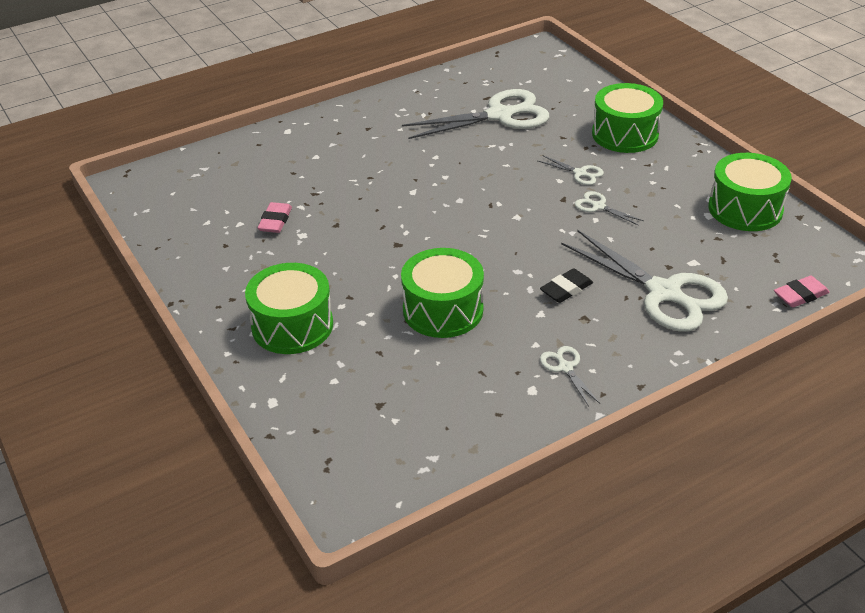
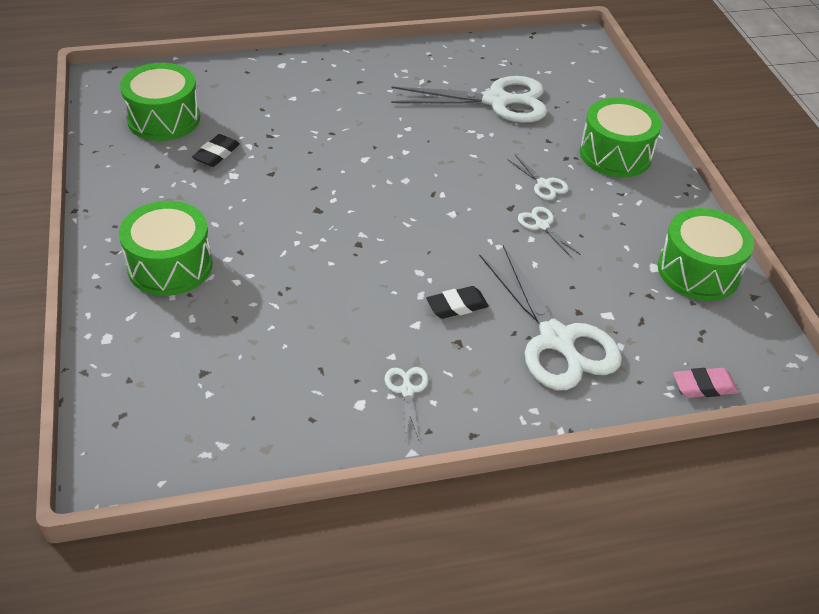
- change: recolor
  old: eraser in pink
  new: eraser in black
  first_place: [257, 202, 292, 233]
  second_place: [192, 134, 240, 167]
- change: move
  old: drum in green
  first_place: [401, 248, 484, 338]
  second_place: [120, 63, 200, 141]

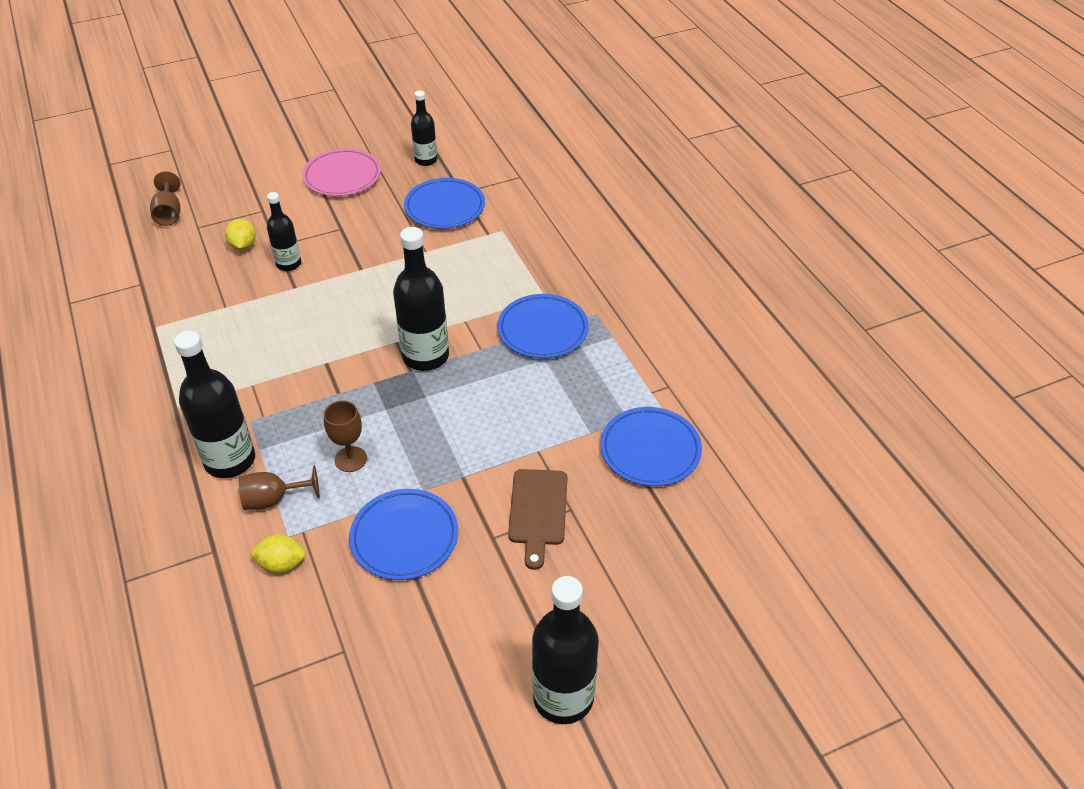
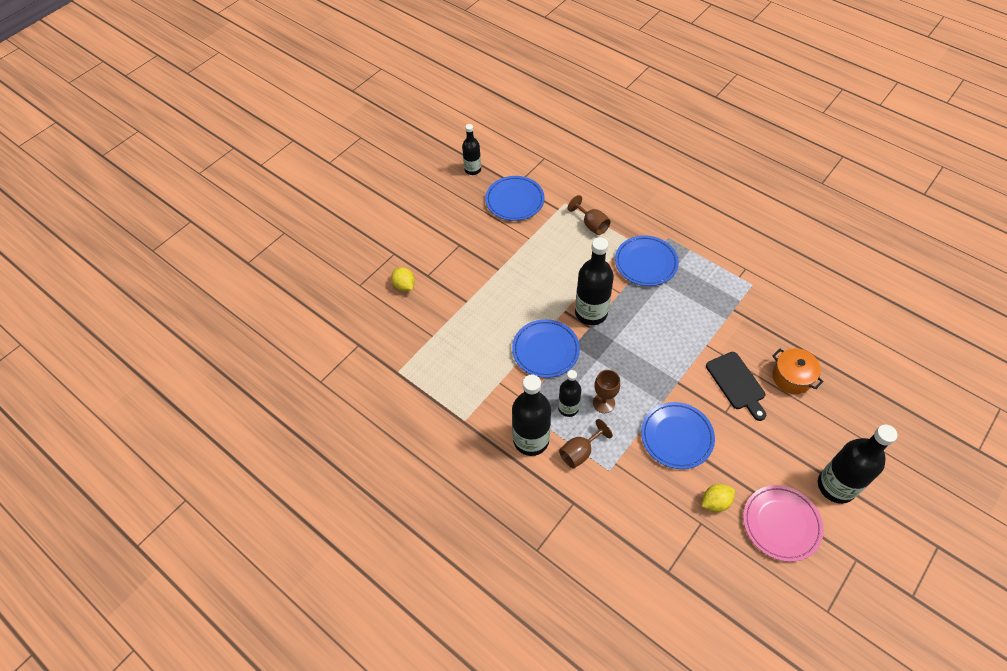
- change: move
  old: plate in pink
  first_place: [302, 148, 381, 196]
  second_place: [743, 485, 824, 562]
- change: move
  old: goblet in brown
  first_place: [150, 171, 181, 226]
  second_place: [568, 195, 611, 235]
- change: move
  old: bottle in black
  first_place: [267, 192, 301, 271]
  second_place: [558, 370, 581, 417]
- change: move
  old: plate in blue
  first_place: [600, 407, 702, 486]
  second_place: [512, 319, 580, 378]
- change: recolor
  old: cutting board in brown
  new: cutting board in black
  first_place: [508, 469, 567, 570]
  second_place: [706, 352, 766, 421]
- change: move
  old: lemon in yellow
  first_place: [250, 534, 306, 573]
  second_place: [702, 484, 735, 512]
- change: insert
  new: pot in orange
  second_place: [772, 348, 824, 394]

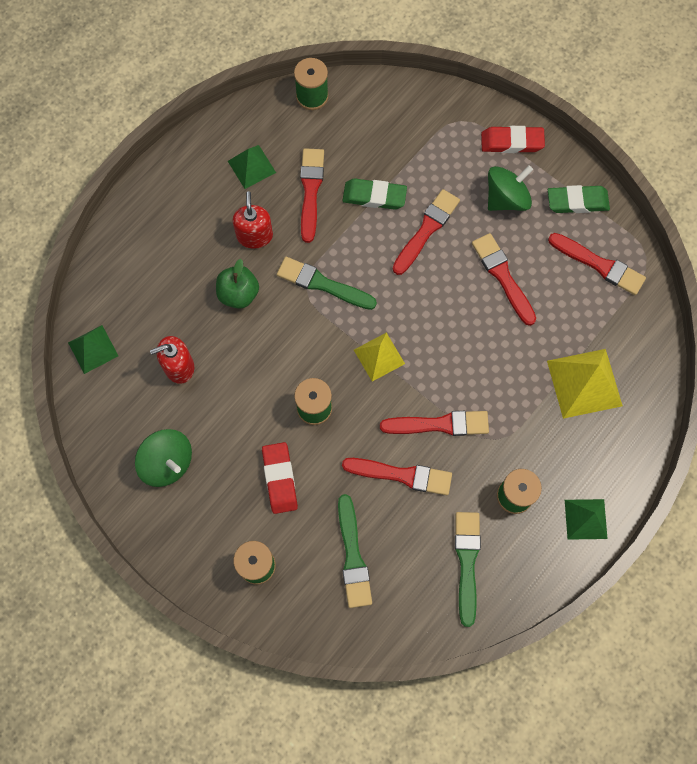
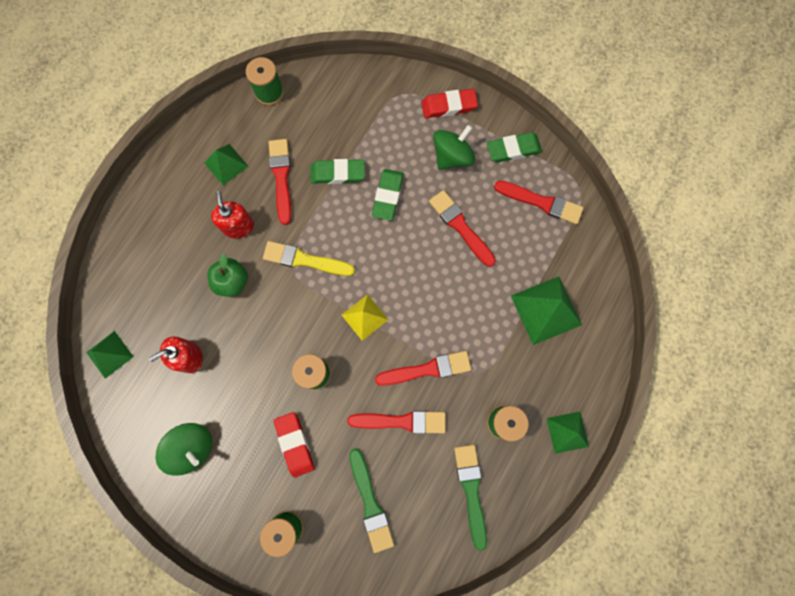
- change: replace
  old: brush in red
  new: eraser in green
  first_place: [393, 189, 460, 275]
  second_place: [372, 169, 404, 221]
- change: recolor
  old: brush in green
  new: brush in yellow
  first_place: [277, 257, 377, 310]
  second_place: [263, 241, 355, 276]
- change: recolor
  old: pyramid in yellow
  new: pyramid in green
  first_place: [547, 349, 623, 419]
  second_place: [511, 277, 582, 345]

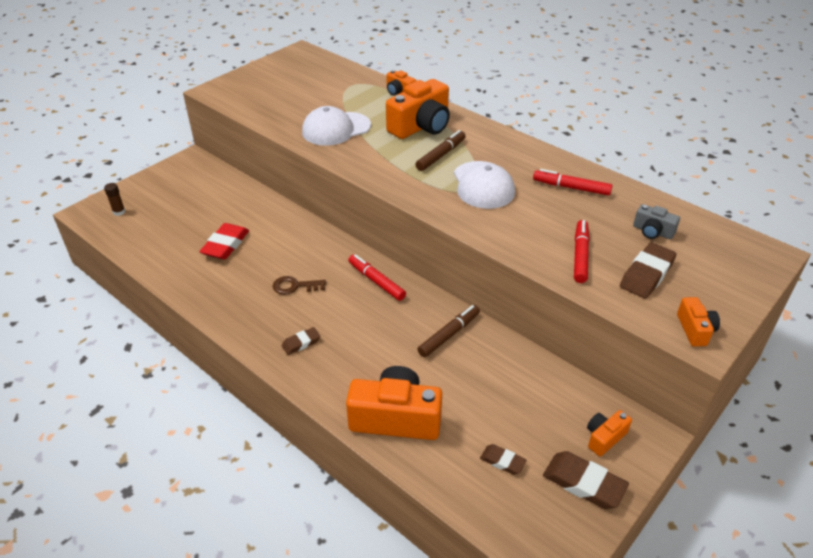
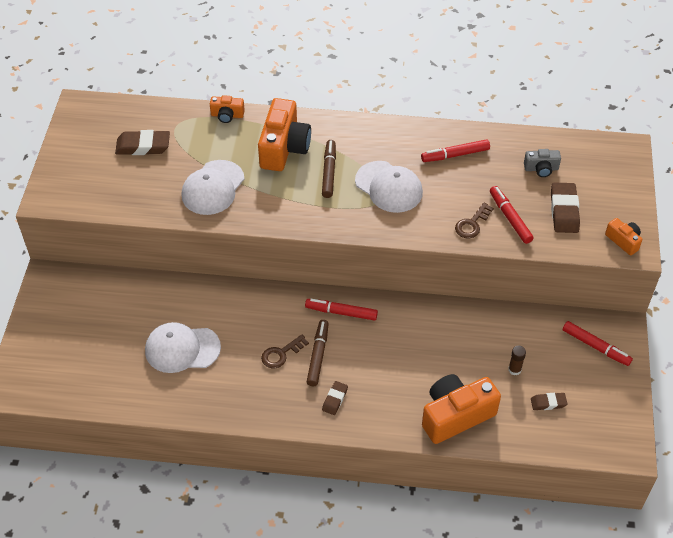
- change: move
  old: glue stick in brown
  first_place: [104, 183, 125, 216]
  second_place: [508, 346, 526, 375]
- change: replace
  old: eraser in red
  new: cap in white
  first_place: [199, 223, 249, 259]
  second_place: [145, 322, 221, 373]
- change: move
  old: marker in brown
  first_place: [417, 305, 480, 357]
  second_place: [307, 320, 329, 386]
- change: replace
  old: camera in orange
  new: marker in red
  first_place: [587, 410, 632, 457]
  second_place: [563, 321, 633, 366]
- change: move
  old: eraser in brown
  first_place: [543, 451, 629, 509]
  second_place: [115, 130, 170, 155]
- change: insert
  new: key in brown
  second_place: [455, 203, 494, 238]

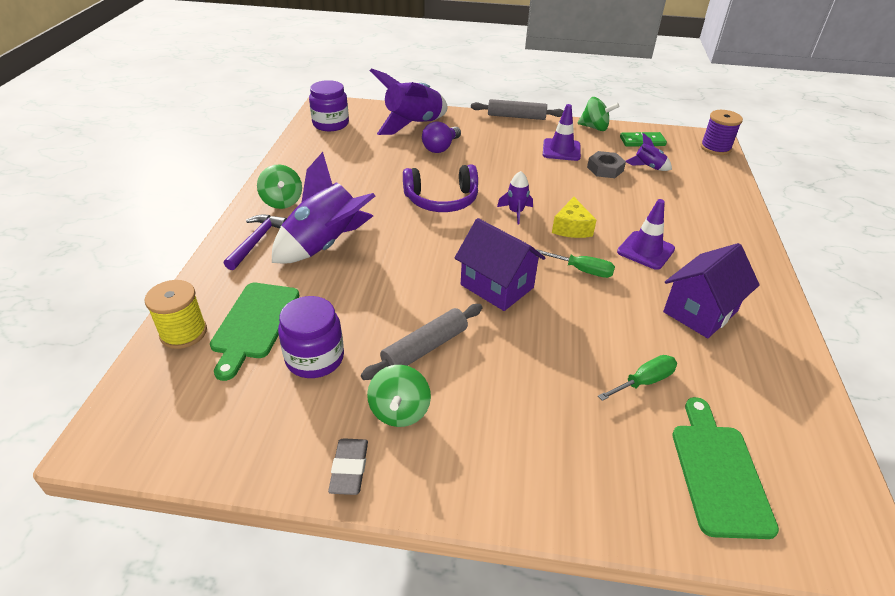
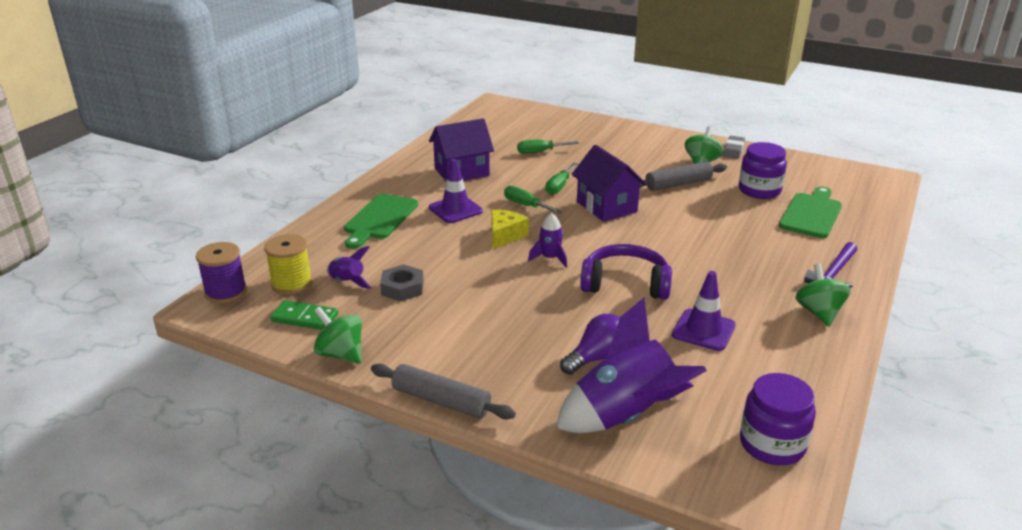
- change: move
  old: traffic cone in purple
  first_place: [543, 104, 581, 161]
  second_place: [672, 271, 736, 351]
- change: delete
  old: rocket in purple
  first_place: [272, 152, 375, 264]
- change: move
  old: spool in yellow
  first_place: [144, 280, 207, 349]
  second_place: [264, 234, 312, 295]
- change: move
  old: cutting board in green
  first_place: [672, 397, 779, 539]
  second_place: [344, 194, 418, 249]
- change: insert
  new: screwdriver in green
  second_place: [545, 163, 577, 195]

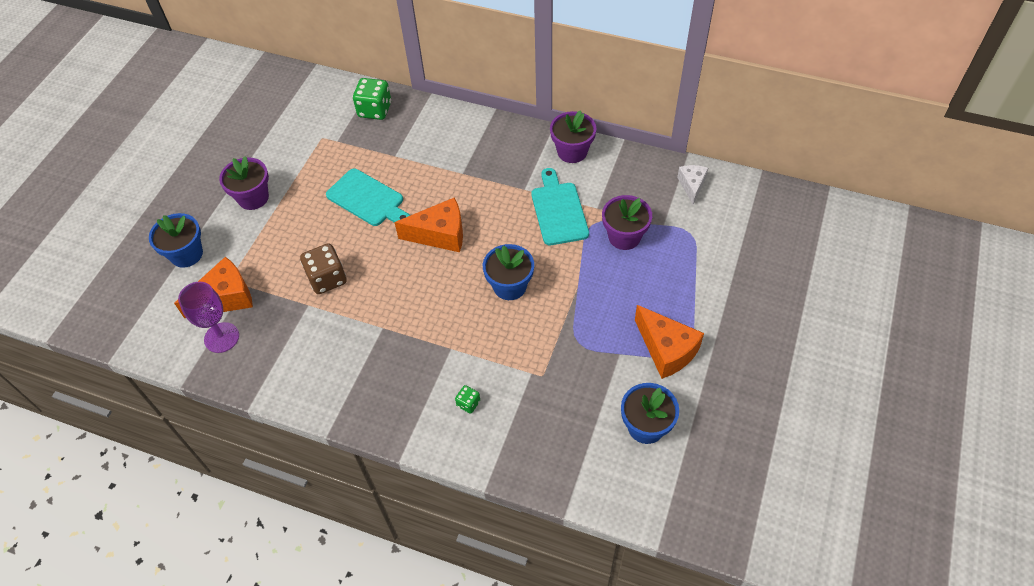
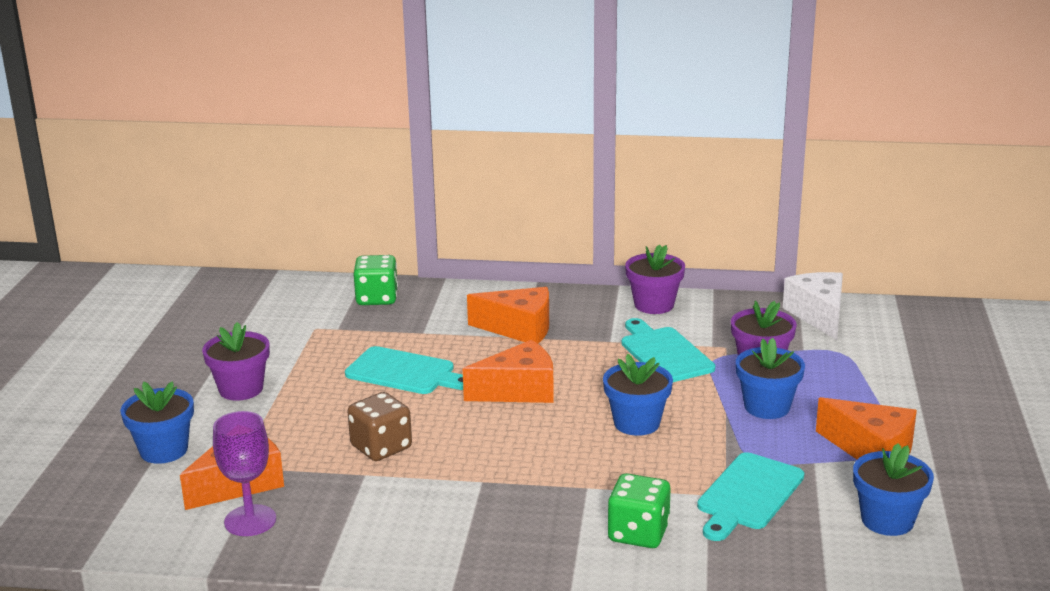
- change: resize
  old: cheese in white
  first_place: [677, 165, 708, 205]
  second_place: [783, 272, 843, 340]
  factor: 1.64
- change: resize
  old: dice in green
  first_place: [455, 385, 480, 414]
  second_place: [607, 473, 671, 548]
  factor: 1.98
- change: insert
  new: cheese in orange
  second_place: [467, 287, 549, 343]
- change: insert
  new: flower pot in blue
  second_place: [736, 338, 805, 419]
- change: insert
  new: cutting board in turquoise
  second_place: [697, 452, 804, 541]

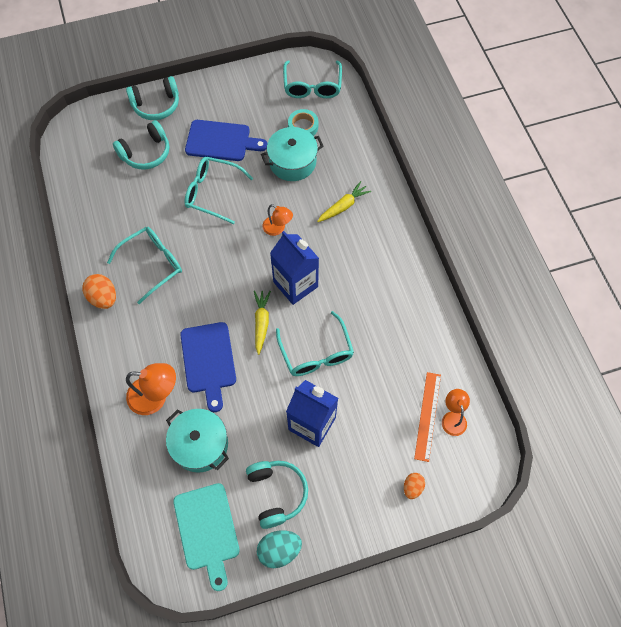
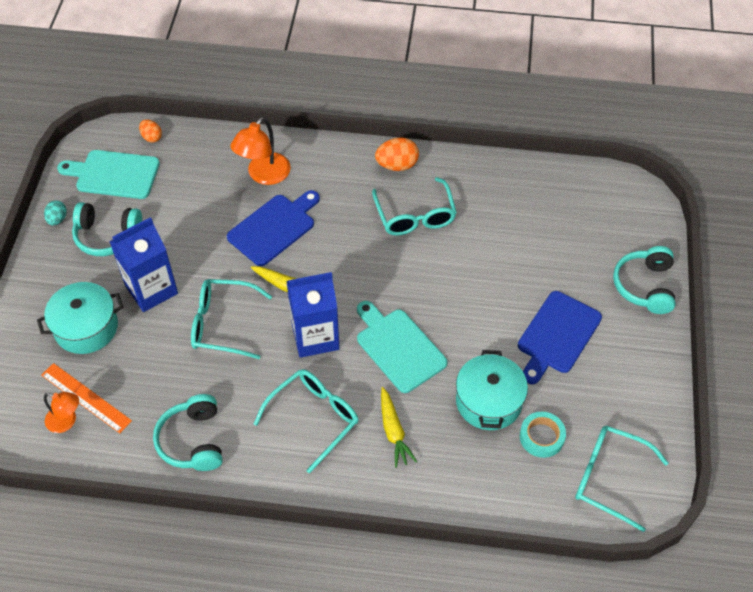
- change: move
  old: headphones in turquoise
  first_place: [113, 120, 170, 170]
  second_place: [153, 394, 223, 471]
- change: move
  old: glasses in turquoise
  first_place: [184, 157, 253, 224]
  second_place: [254, 369, 359, 473]
- change: replace
  old: lamp in orange
  new: cutting board in turquoise
  first_place: [262, 204, 293, 236]
  second_place: [357, 301, 448, 393]
- change: rotate
  old: cutting board in blue
  first_place: [180, 322, 236, 412]
  second_place: [227, 190, 320, 266]
  degrees: 120
- change: move
  old: pot in turquoise
  first_place: [166, 409, 229, 473]
  second_place: [37, 282, 123, 354]
- change: move
  old: egg in orange
  first_place: [404, 473, 425, 499]
  second_place: [139, 119, 162, 143]
- change: resize
  old: egg in turquoise
  first_place: [257, 530, 302, 568]
  second_place: [44, 200, 67, 225]
  factor: 0.62

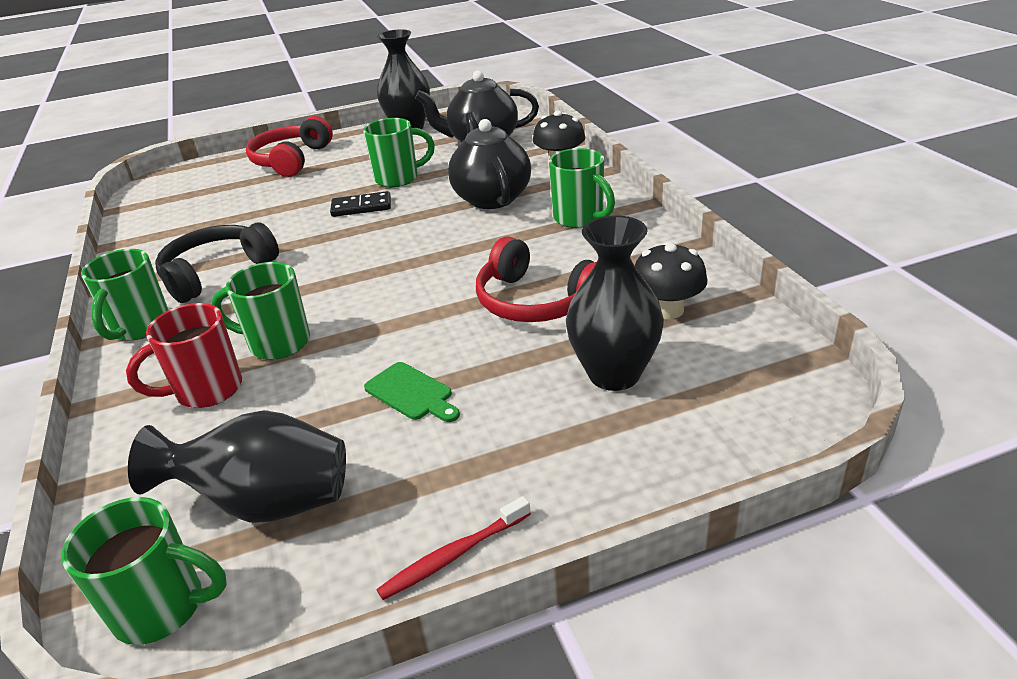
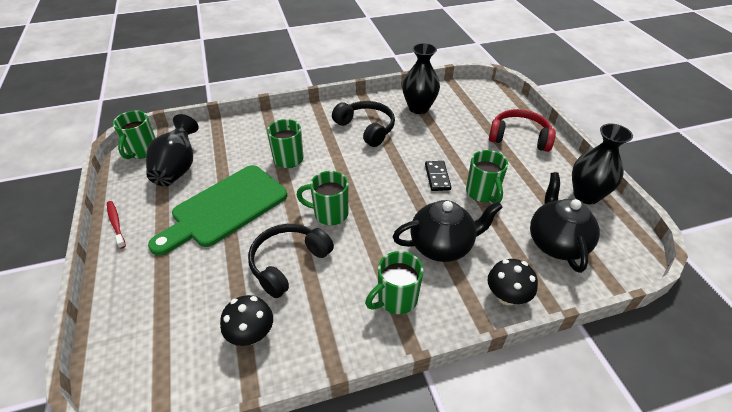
- change: move
  old: vase in black
  first_place: [566, 215, 664, 391]
  second_place: [402, 43, 440, 114]
- change: recolor
  old: headphones in red
  new: headphones in black
  first_place: [476, 237, 596, 322]
  second_place: [248, 224, 334, 298]
- change: move
  old: mug in green
  first_place: [81, 249, 168, 341]
  second_place: [296, 171, 349, 225]
- change: delete
  old: mug in red
  first_place: [126, 303, 242, 408]
- change: resize
  old: cutting board in green
  first_place: [364, 362, 460, 422]
  second_place: [148, 165, 287, 256]
  factor: 2.49

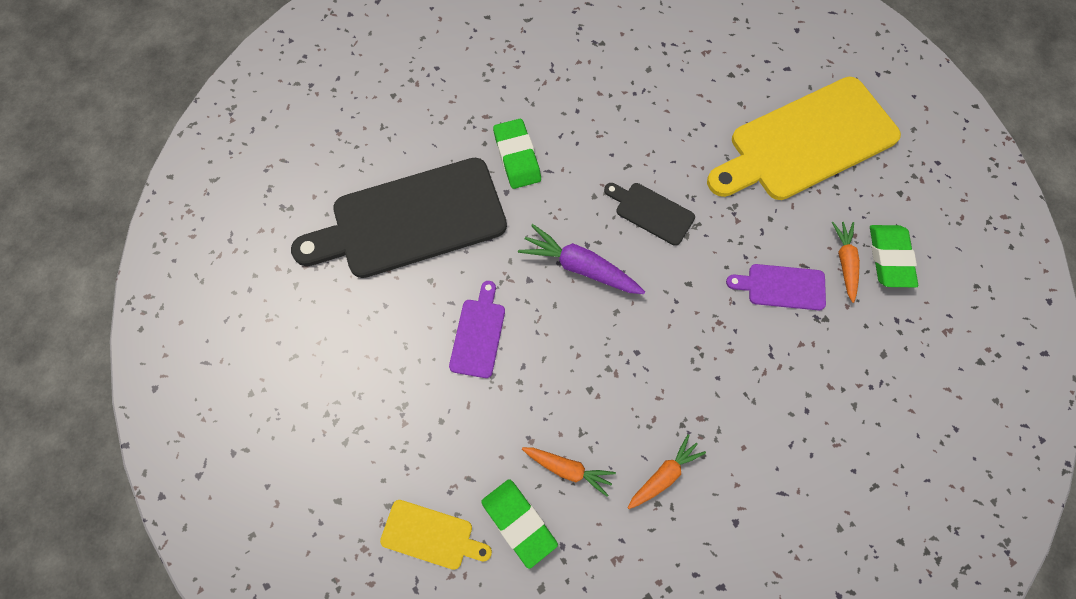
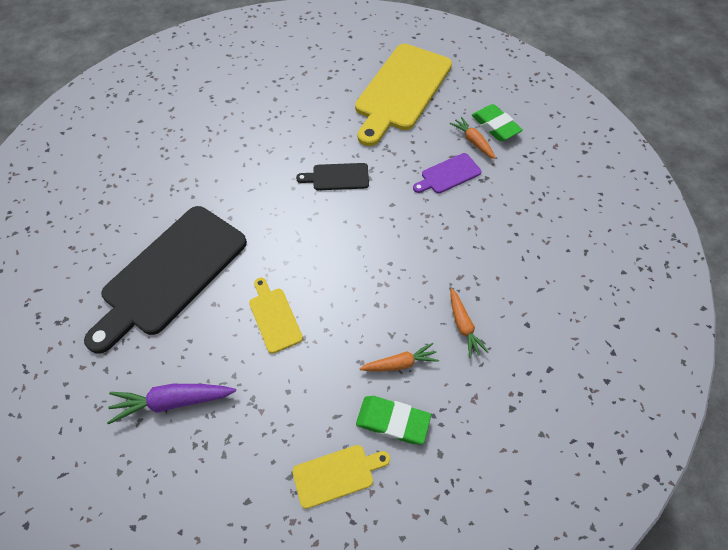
- change: delete
  old: eraser in green
  first_place: [493, 119, 541, 189]
- change: move
  old: carrot in purple
  first_place: [518, 224, 645, 294]
  second_place: [107, 384, 236, 424]
- change: recolor
  old: cutting board in purple
  new: cutting board in yellow
  first_place: [449, 281, 505, 378]
  second_place: [249, 278, 303, 354]
- change: rotate
  old: carrot in orange
  first_place: [627, 434, 706, 509]
  second_place: [450, 288, 488, 358]
  degrees: 150

